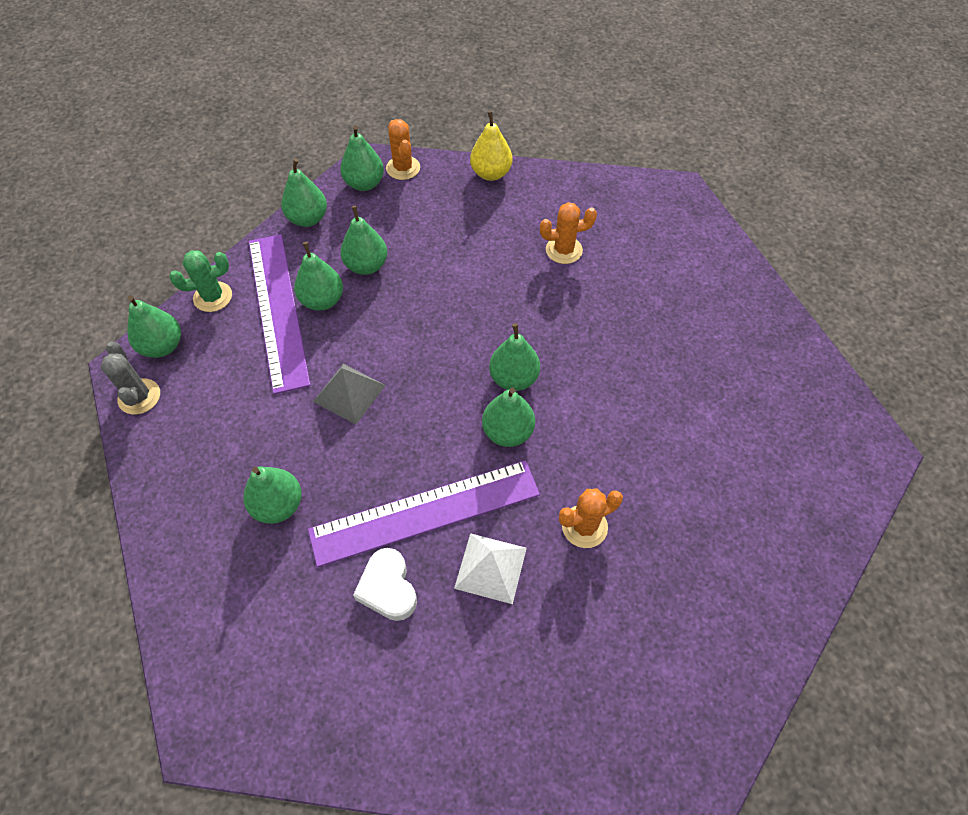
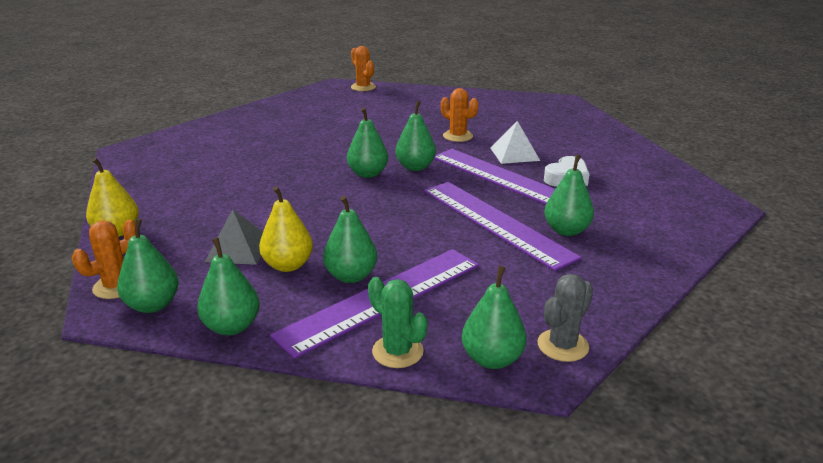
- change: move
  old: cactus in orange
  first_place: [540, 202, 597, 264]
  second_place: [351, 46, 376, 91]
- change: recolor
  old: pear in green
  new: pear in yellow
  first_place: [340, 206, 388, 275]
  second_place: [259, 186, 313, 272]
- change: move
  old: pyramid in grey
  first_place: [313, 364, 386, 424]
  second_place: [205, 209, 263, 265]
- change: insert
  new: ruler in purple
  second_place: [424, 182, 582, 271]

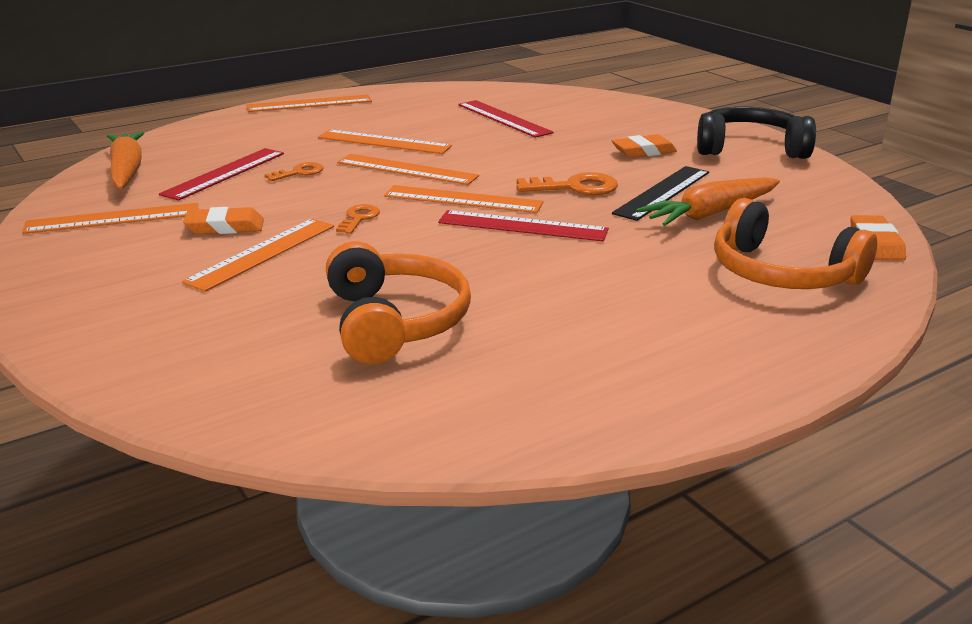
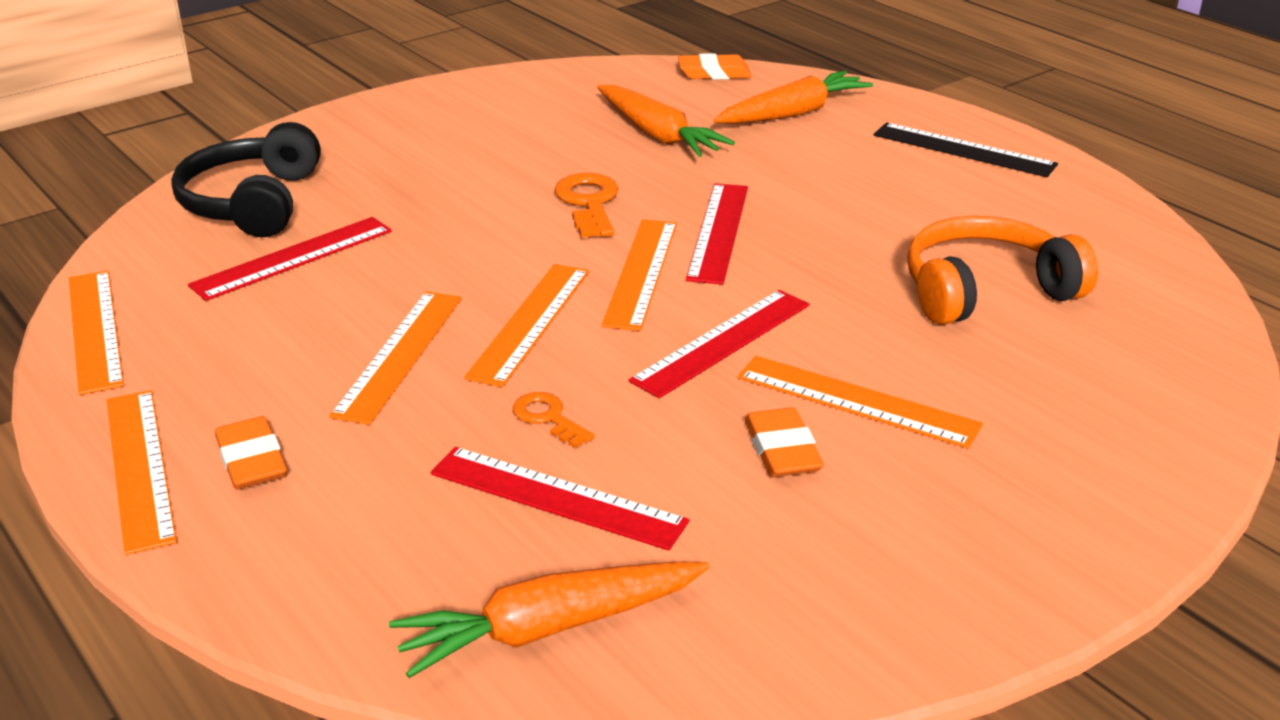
- change: move
  old: headphones in black
  first_place: [697, 107, 816, 159]
  second_place: [171, 122, 321, 237]
- change: move
  old: eraser in orange
  first_place: [612, 134, 677, 158]
  second_place: [215, 416, 287, 489]
- change: move
  old: ruler in black
  first_place: [612, 166, 709, 221]
  second_place: [874, 123, 1058, 177]
- change: replace
  old: headphones in orange
  new: carrot in orange
  first_place: [714, 198, 877, 289]
  second_place: [714, 70, 873, 124]
- change: move
  old: ruler in orange
  first_place: [22, 203, 198, 234]
  second_place: [69, 271, 124, 395]
- change: replace
  old: key in orange
  new: ruler in red
  first_place: [336, 204, 380, 234]
  second_place: [629, 290, 810, 398]

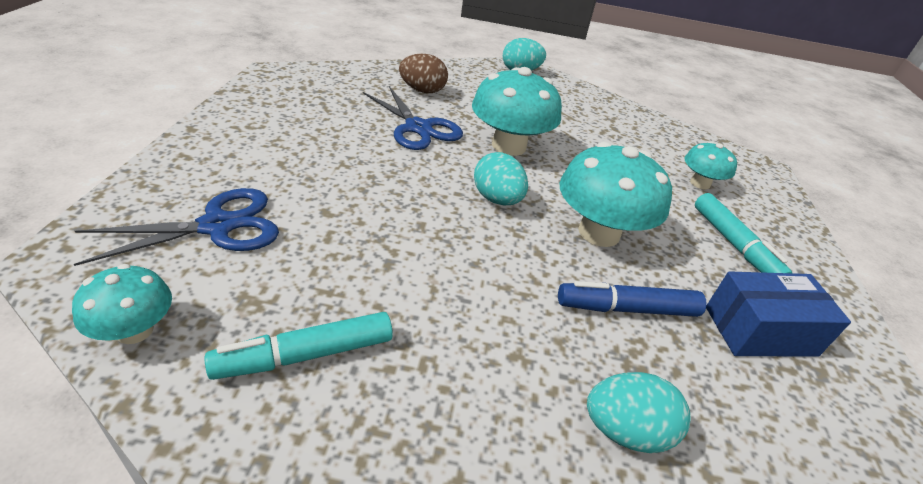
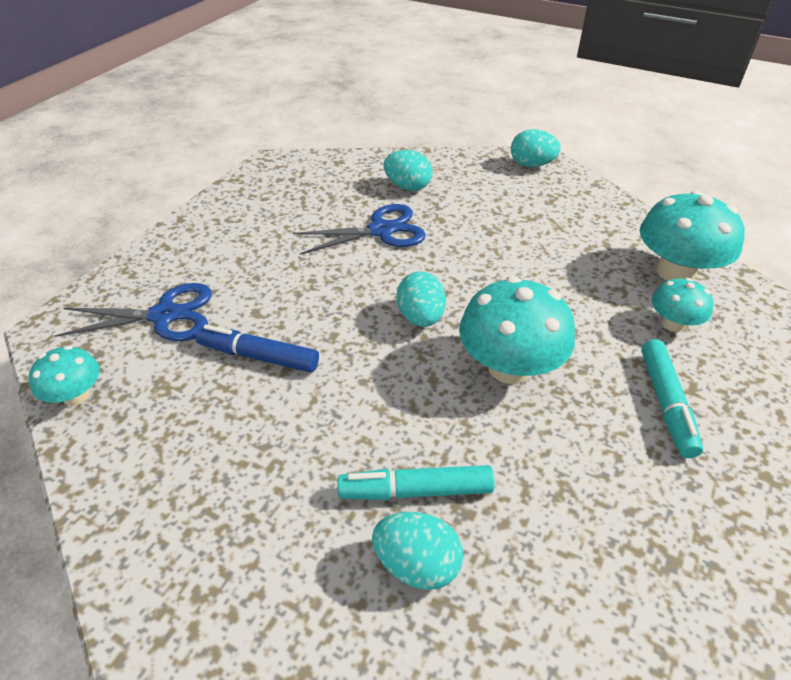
- change: recolor
  old: egg in brown
  new: egg in turquoise
  first_place: [399, 54, 448, 93]
  second_place: [384, 150, 432, 191]
- change: move
  old: mushroom in turquoise
  first_place: [472, 67, 562, 156]
  second_place: [640, 190, 745, 281]
- change: rotate
  old: scissors in blue
  first_place: [363, 86, 463, 150]
  second_place: [293, 204, 426, 255]
  degrees: -90
- change: delete
  old: box in blue
  first_place: [706, 271, 851, 357]
- change: move
  old: marker in blue
  first_place: [558, 281, 707, 317]
  second_place: [195, 325, 319, 372]
- change: move
  old: marker in turquoise
  first_place: [205, 312, 393, 380]
  second_place: [338, 465, 495, 500]

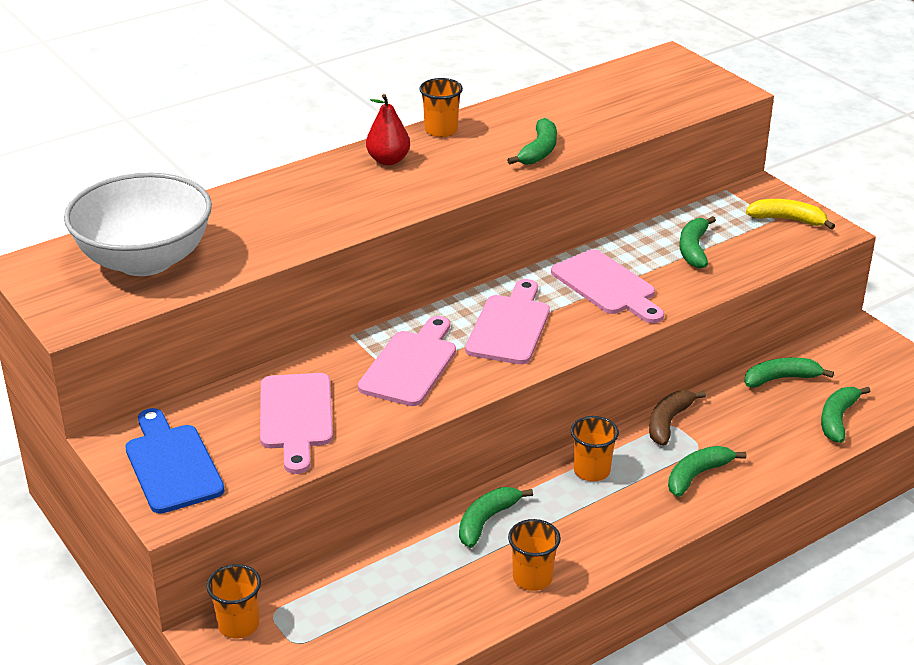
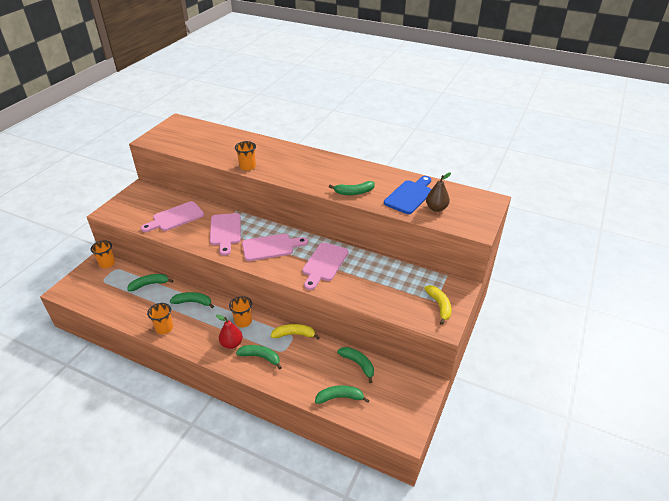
- change: move
  old: cup in orange
  first_place: [419, 78, 463, 137]
  second_place: [235, 141, 256, 171]
- change: move
  old: pear in red
  first_place: [366, 94, 410, 165]
  second_place: [216, 315, 243, 349]
- change: delete
  old: bowl in white
  first_place: [64, 173, 212, 276]
- change: move
  old: banana in green
  first_place: [679, 216, 716, 268]
  second_place: [127, 274, 173, 291]
- change: rotate
  old: cutting board in pink
  first_place: [358, 316, 456, 406]
  second_place: [210, 213, 241, 256]
  degrees: 90
- change: recolor
  old: banana in brown
  new: banana in yellow
  first_place: [649, 390, 706, 445]
  second_place: [271, 324, 320, 339]
- change: move
  old: cutting board in blue
  first_place: [125, 408, 225, 514]
  second_place: [384, 176, 431, 214]
- change: insert
  new: pear in brown
  second_place: [426, 173, 451, 212]

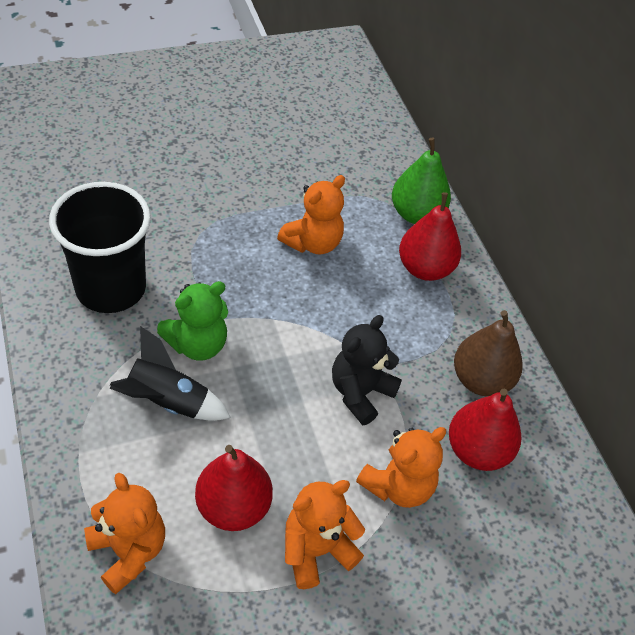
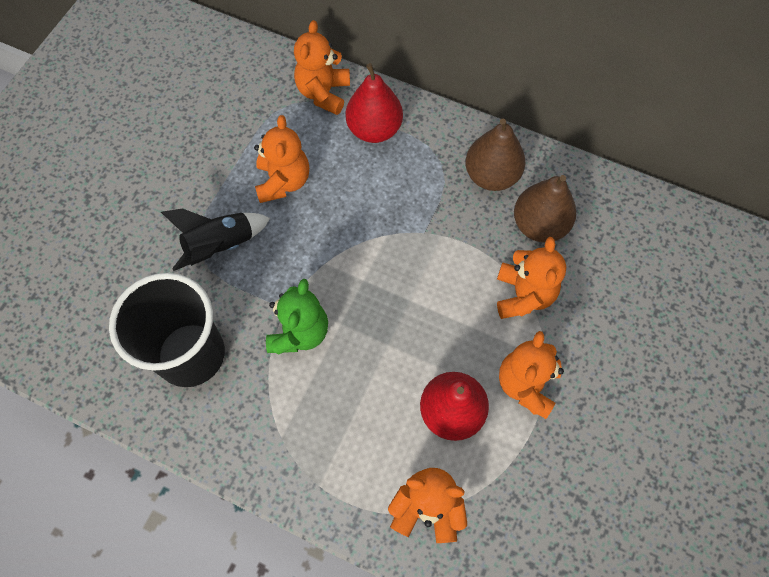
- change: replace
  old: pear in green
  new: teddy bear in orange
  first_place: [392, 137, 451, 224]
  second_place: [294, 20, 350, 115]
- change: delete
  old: teddy bear in black
  first_place: [332, 315, 402, 425]
- change: move
  old: rocket in black
  first_place: [109, 326, 231, 421]
  second_place: [161, 208, 270, 271]
- change: recolor
  old: pear in red
  new: pear in brown
  first_place: [449, 389, 521, 471]
  second_place: [514, 175, 576, 243]

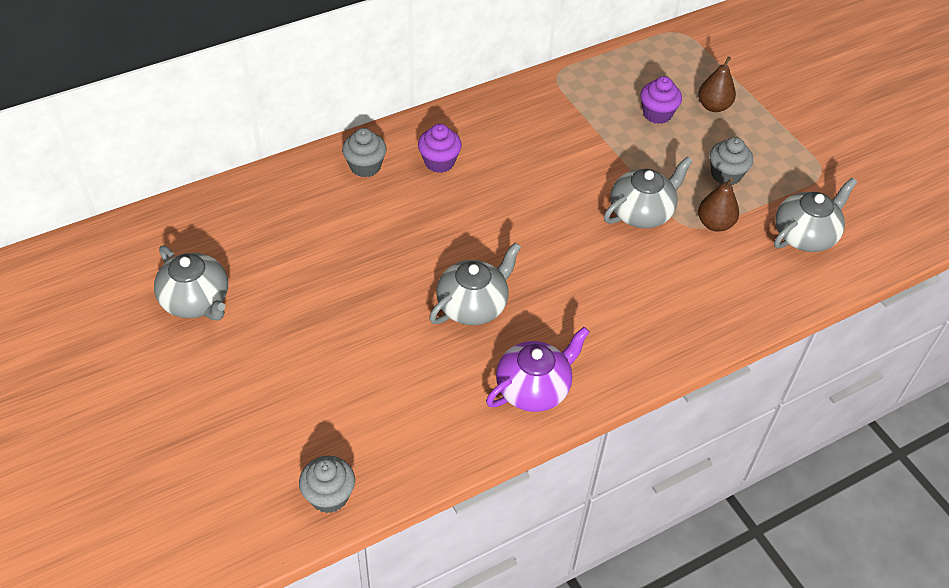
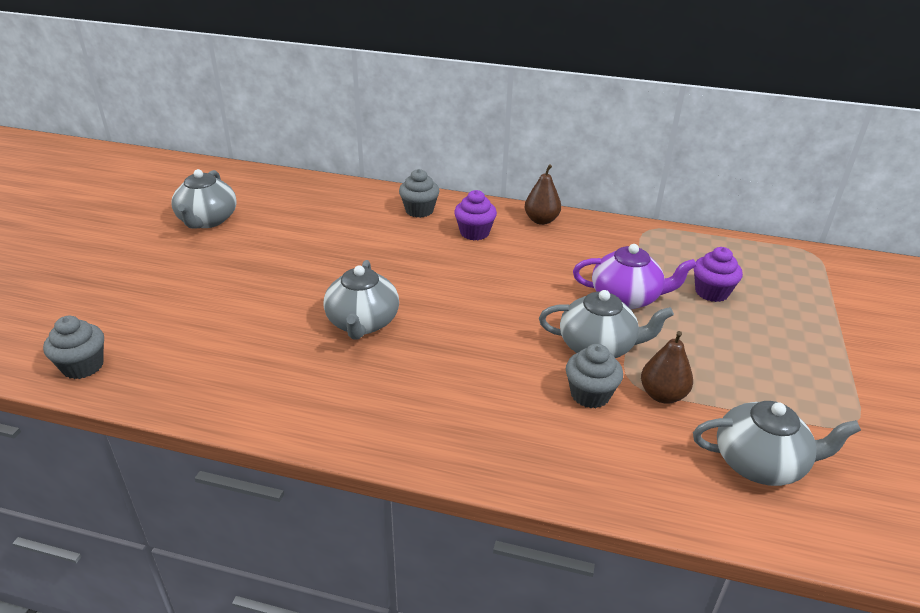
- change: move
  old: pear in brown
  first_place: [698, 57, 736, 112]
  second_place: [525, 164, 561, 225]
- change: move
  old: cupcake in grey
  first_place: [710, 137, 753, 185]
  second_place: [566, 344, 623, 408]
- change: rotate
  old: teapot in grey
  first_place: [429, 242, 521, 325]
  second_place: [323, 260, 399, 340]
  degrees: 90
- change: move
  old: teapot in purple
  first_place: [486, 327, 590, 412]
  second_place: [573, 244, 697, 309]

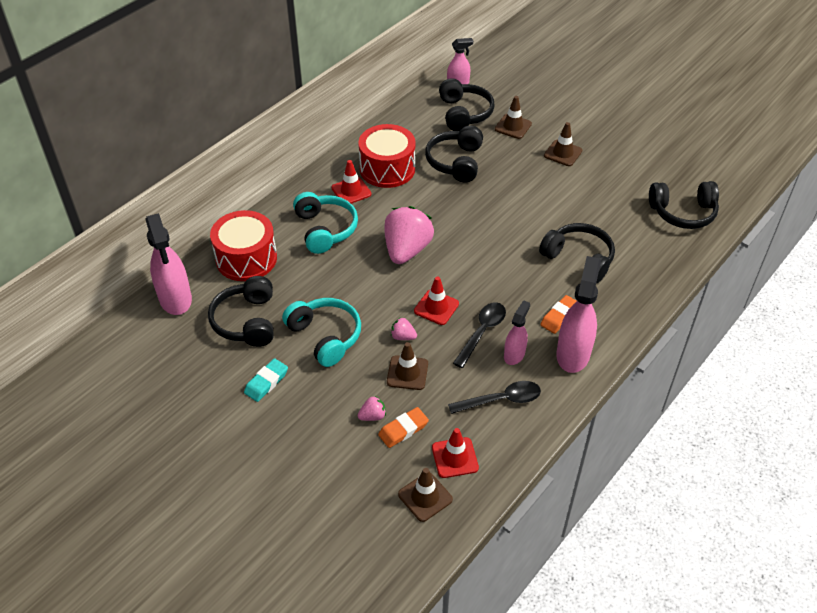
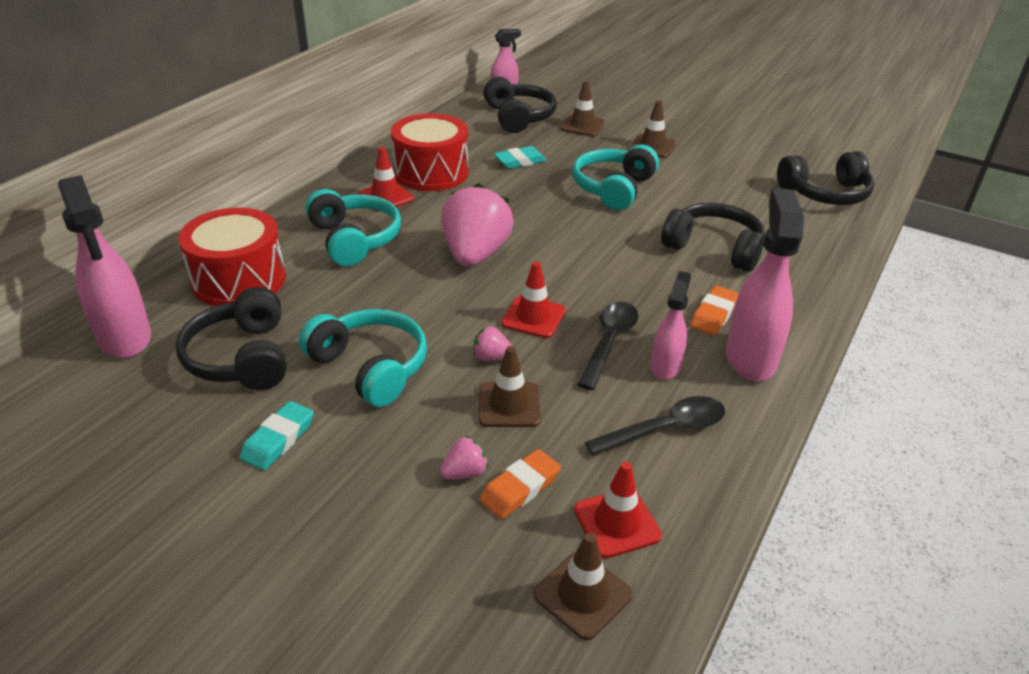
- change: replace
  old: headphones in black
  new: eraser in turquoise
  first_place: [425, 126, 483, 182]
  second_place: [494, 146, 547, 169]
- change: insert
  new: headphones in turquoise
  second_place: [573, 145, 659, 210]

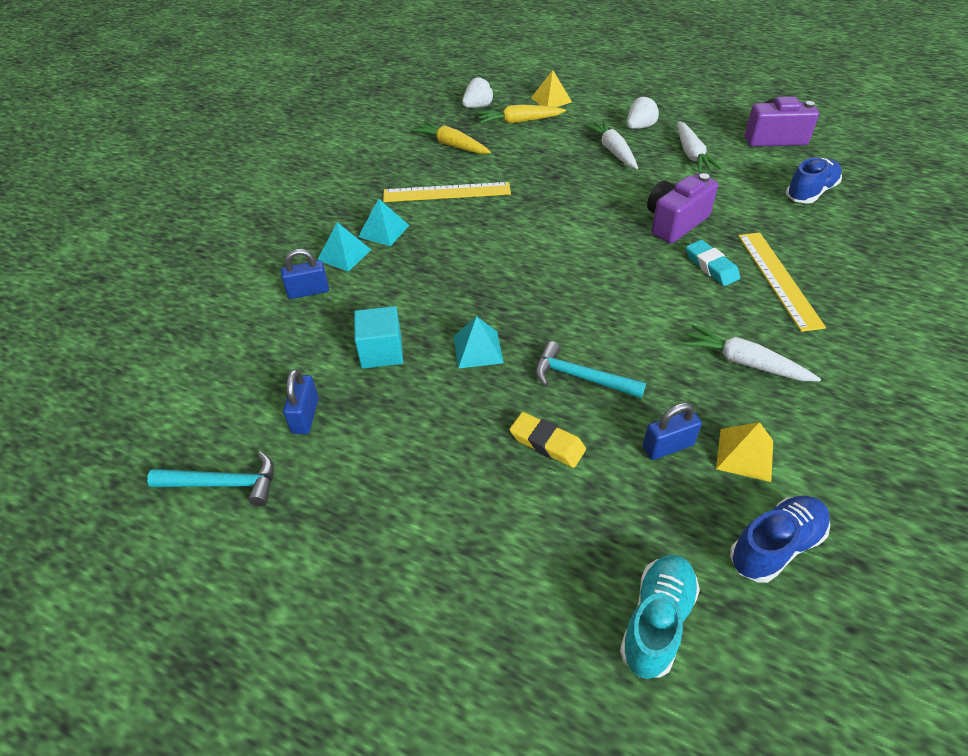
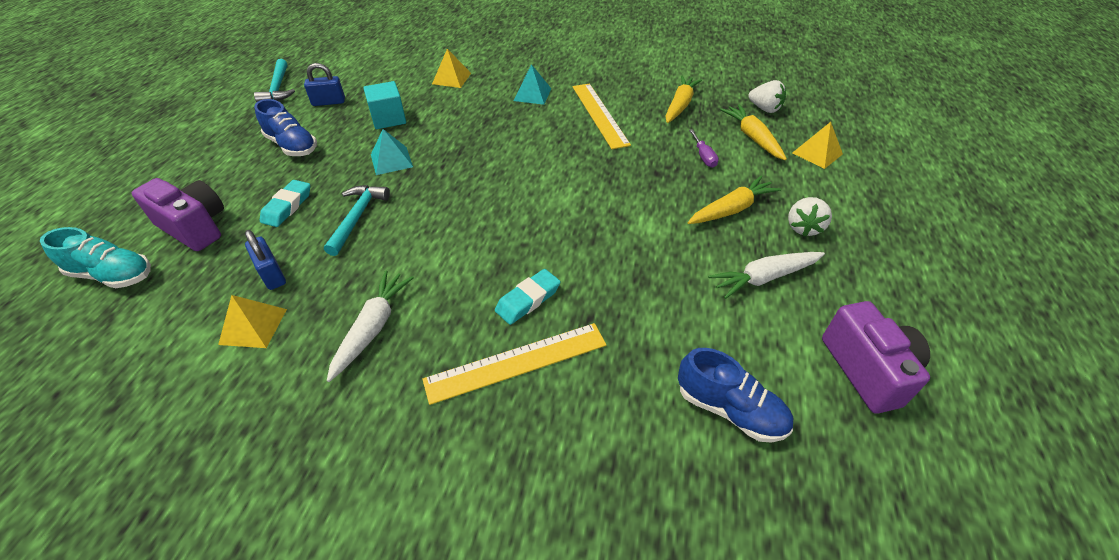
- change: rotate
  old: strawberry in white
  first_place: [627, 97, 659, 129]
  second_place: [788, 197, 832, 236]
  degrees: 75
- change: recolor
  old: carrot in white
  new: carrot in yellow
  first_place: [584, 120, 638, 169]
  second_place: [688, 176, 781, 224]
- change: move
  old: camera in purple
  first_place: [647, 173, 718, 243]
  second_place: [132, 178, 224, 251]
- change: delete
  old: pyramid in turquoise
  first_place: [317, 222, 371, 272]
- change: replace
  old: padlock in blue
  new: pyramid in yellow
  first_place: [281, 249, 329, 299]
  second_place: [432, 49, 471, 88]
- change: recolor
  old: eraser in yellow
  new: eraser in turquoise
  first_place: [510, 412, 586, 468]
  second_place: [260, 180, 310, 227]
- change: move
  old: shoe in blue
  first_place: [730, 496, 830, 583]
  second_place: [254, 99, 317, 156]
- change: insert
  new: screwdriver in purple
  second_place: [689, 129, 719, 167]

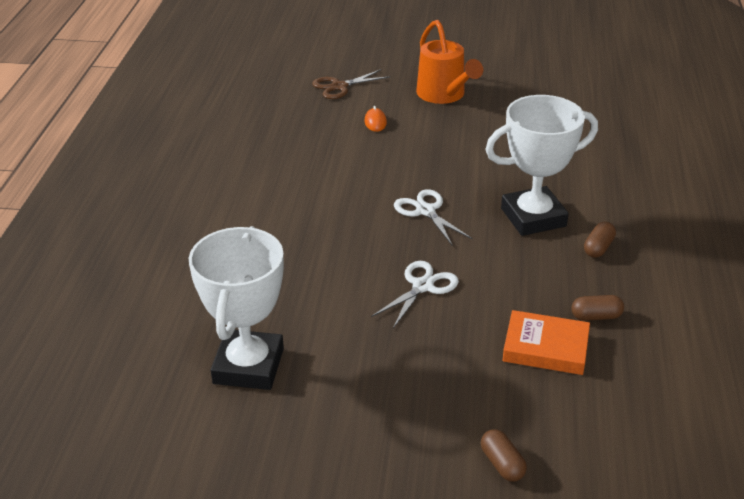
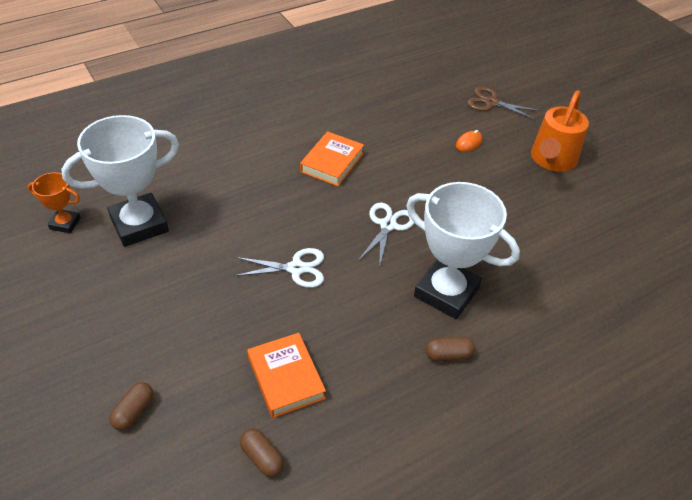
- change: move
  old: capsule in brown
  first_place: [571, 295, 624, 321]
  second_place: [240, 428, 284, 477]
- change: insert
  new: book in orange
  second_place: [300, 131, 364, 186]
- change: insert
  new: trophy in orange
  second_place: [28, 172, 81, 233]

